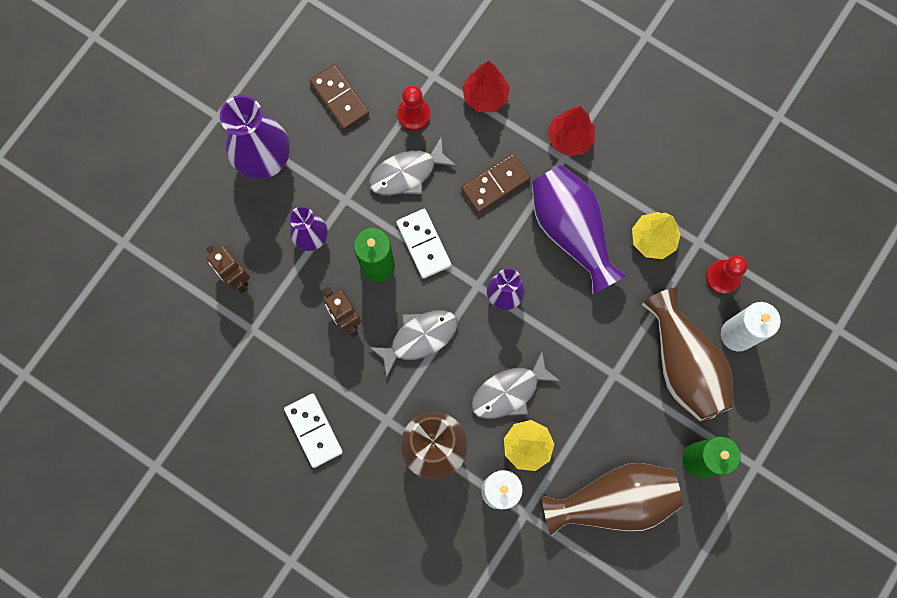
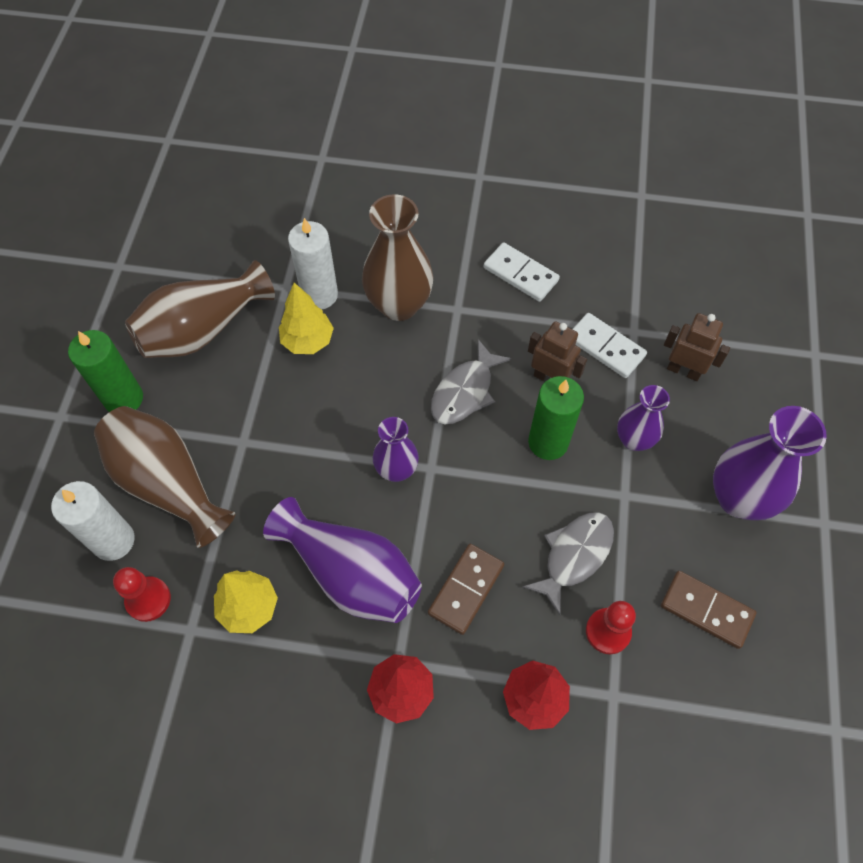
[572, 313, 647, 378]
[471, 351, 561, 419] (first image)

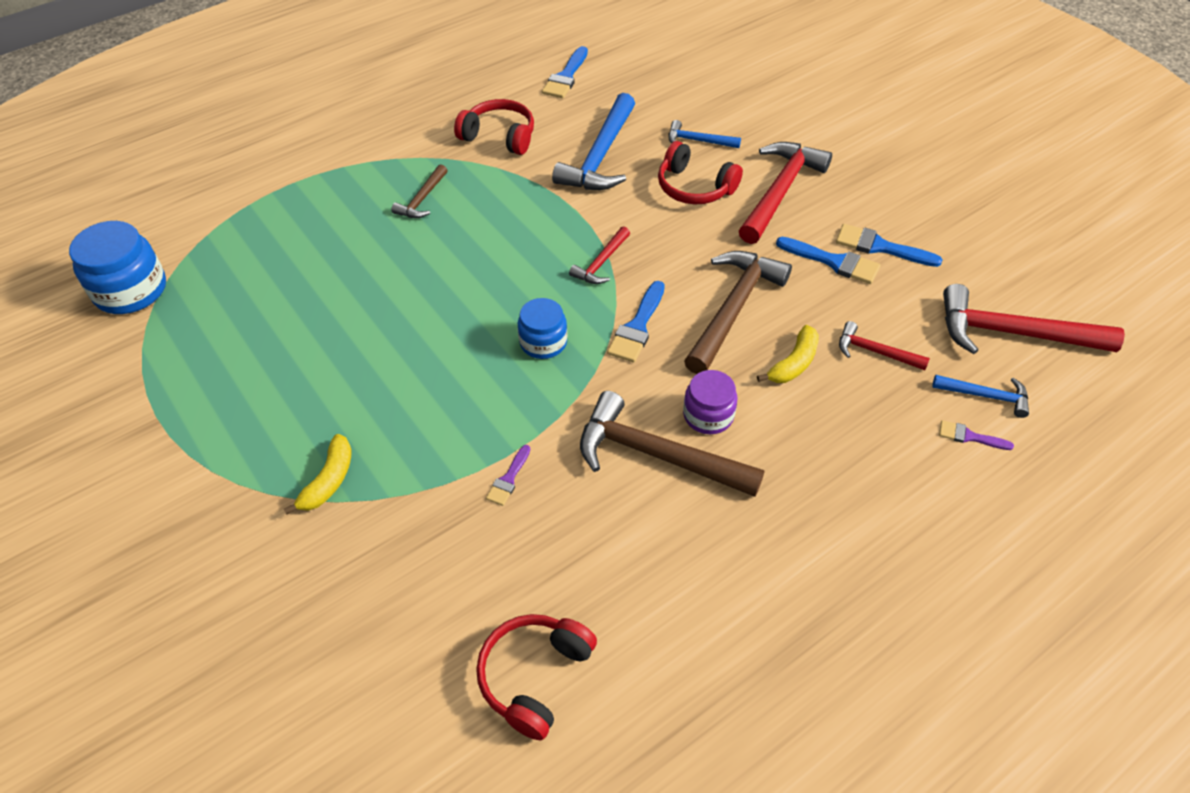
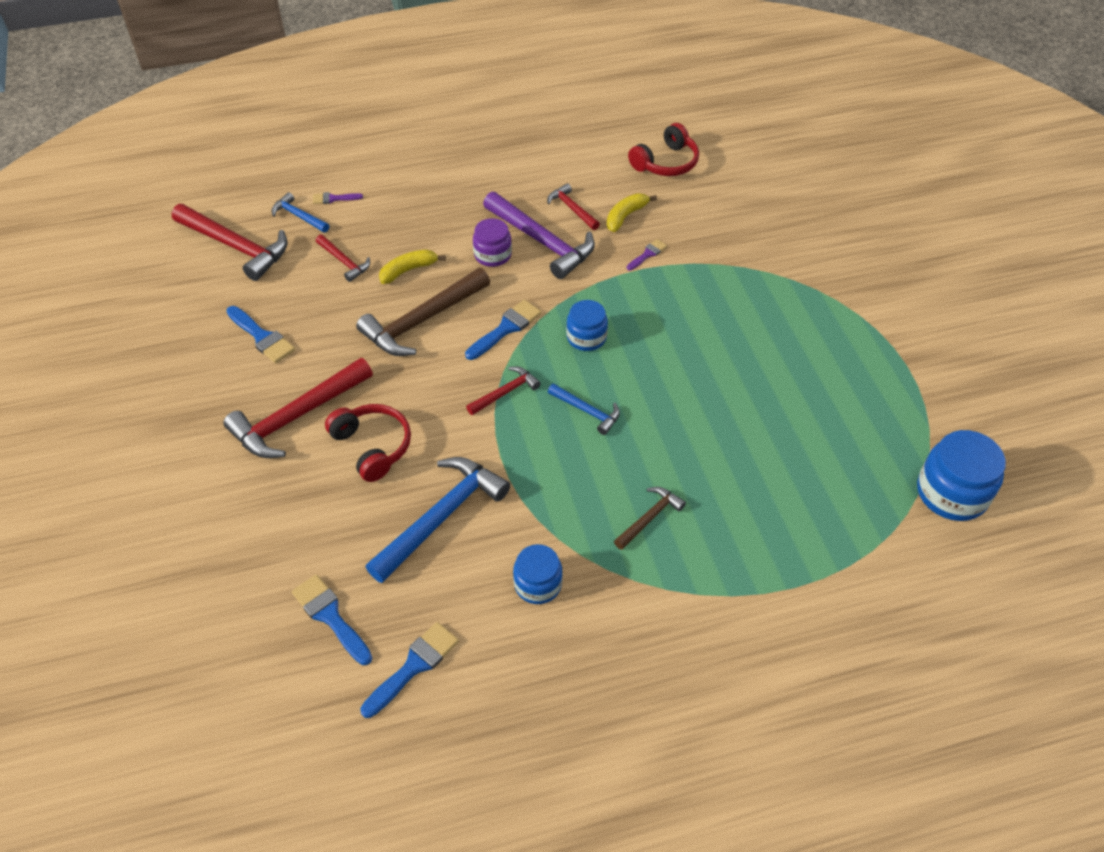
[513, 544, 563, 604]
[548, 383, 620, 435]
[292, 574, 372, 665]
[483, 192, 595, 279]
[313, 192, 363, 204]
[607, 193, 657, 232]
[547, 183, 600, 230]

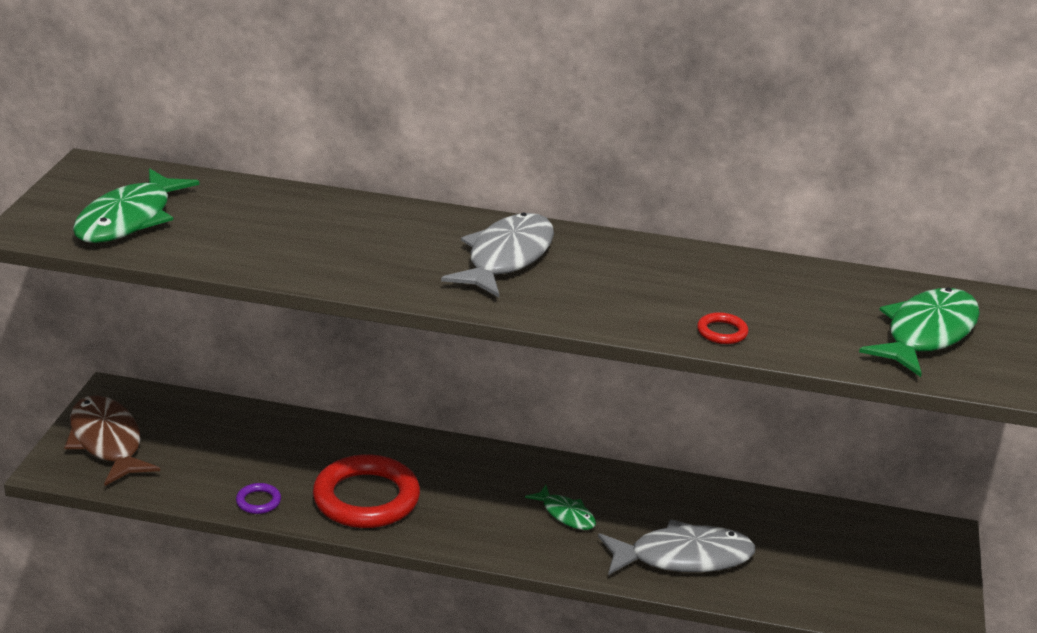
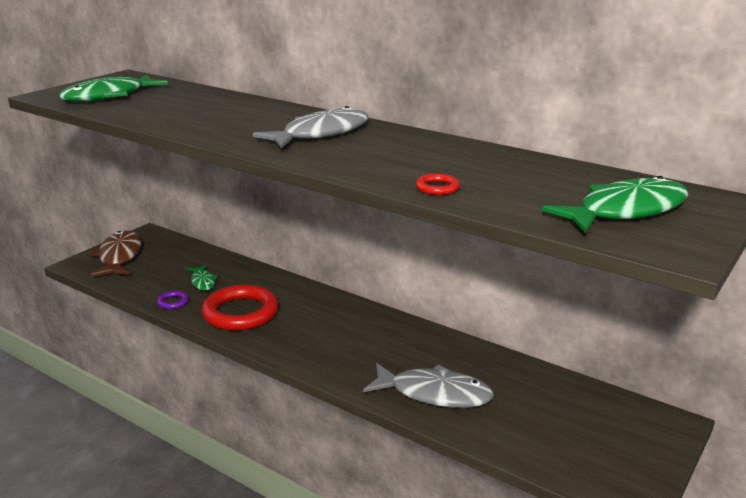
[188, 265, 218, 291]

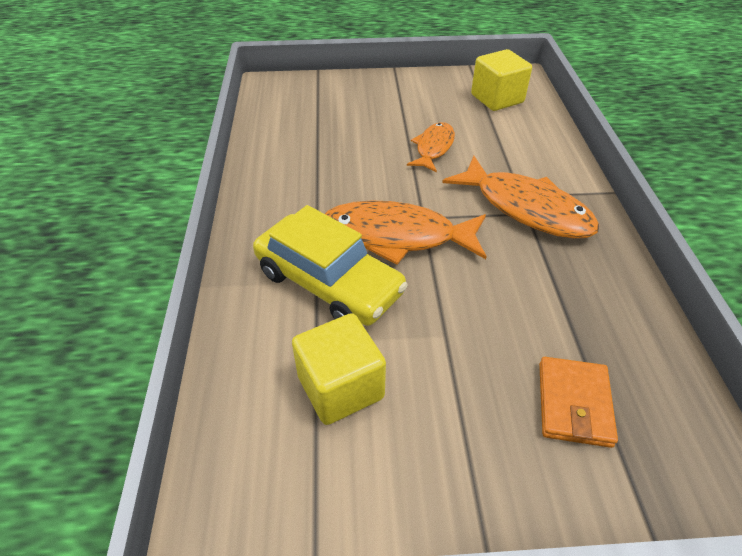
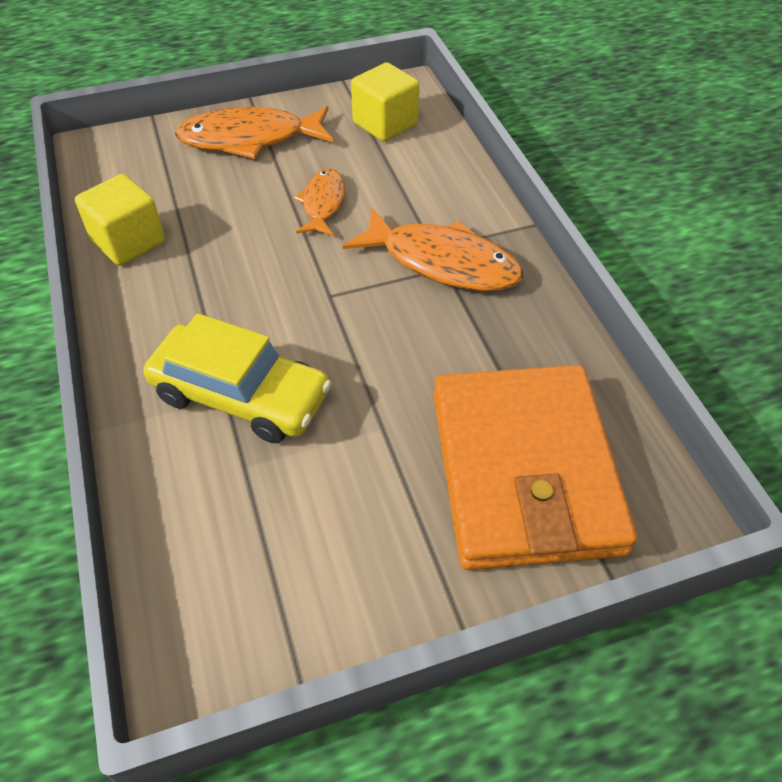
[175, 106, 333, 159]
[75, 174, 165, 266]
[433, 365, 637, 570]

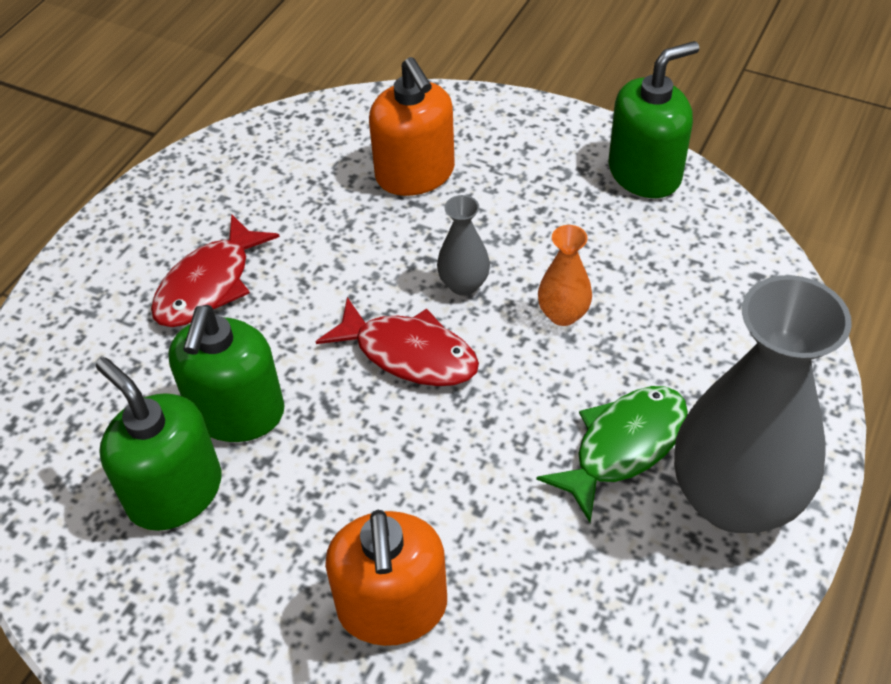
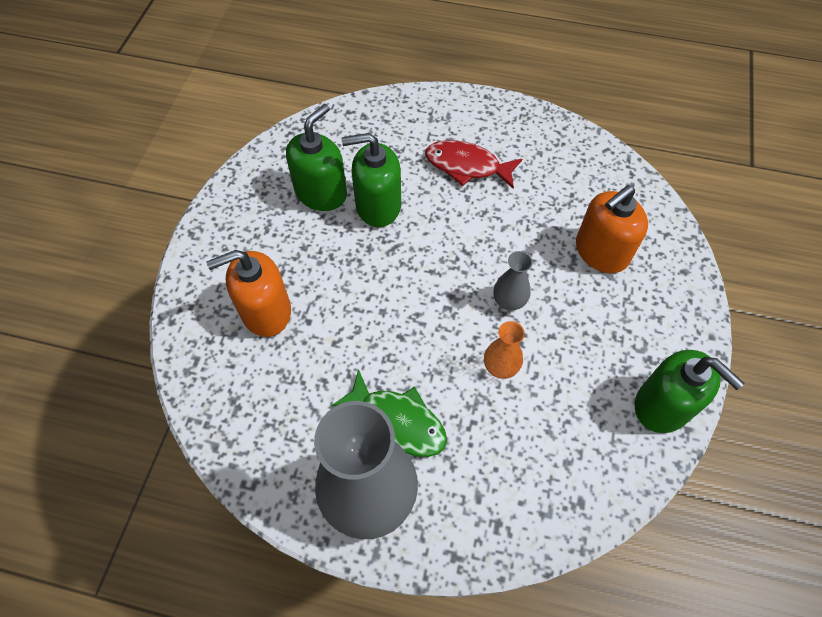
[316, 297, 479, 386] (first image)

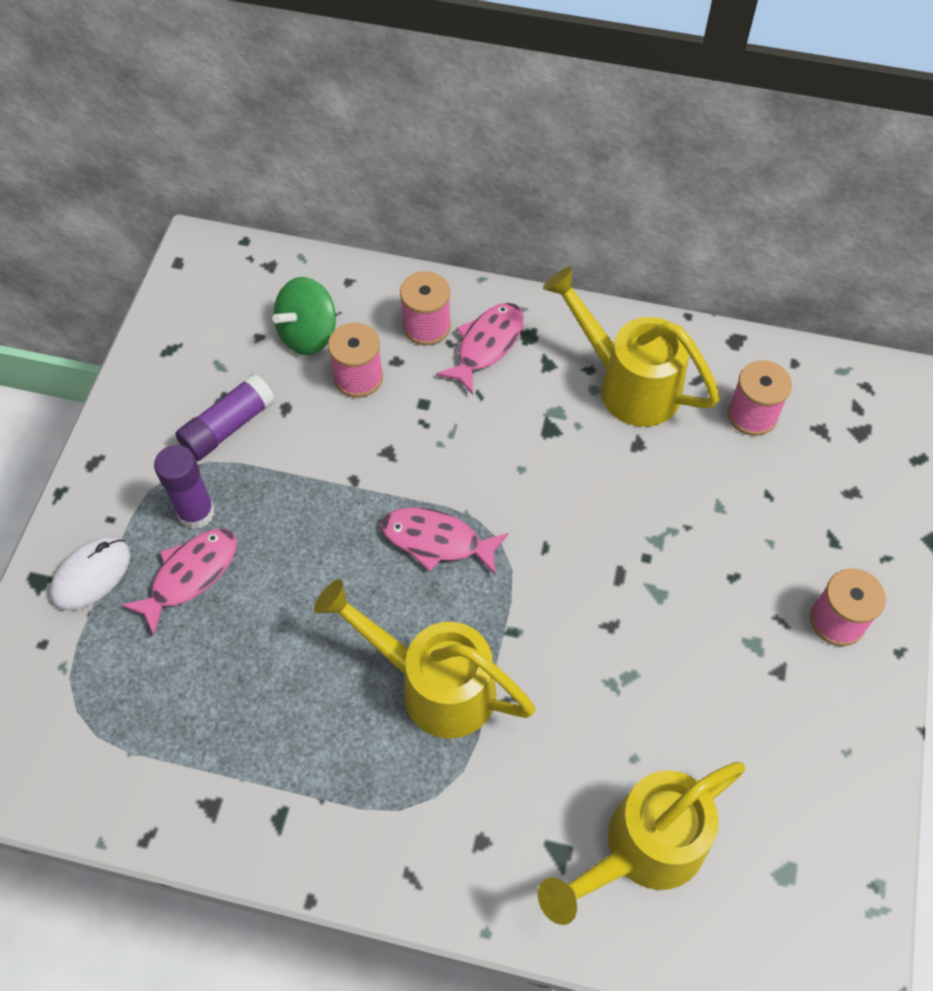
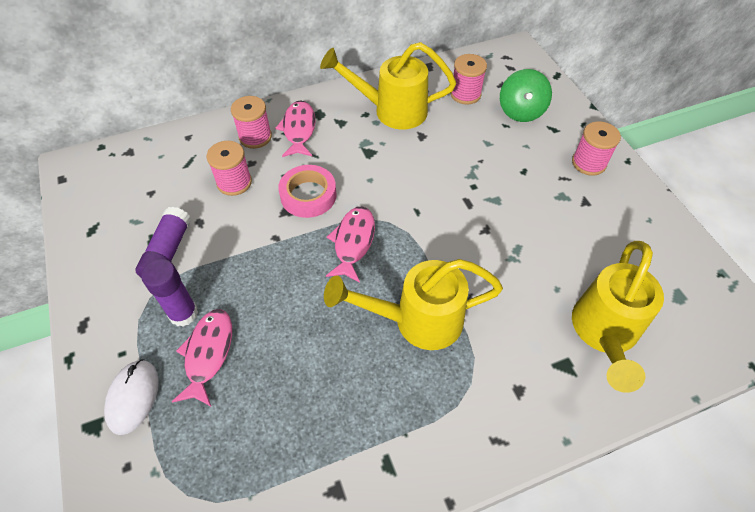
[500, 69, 552, 122]
[326, 206, 375, 283]
[278, 165, 336, 218]

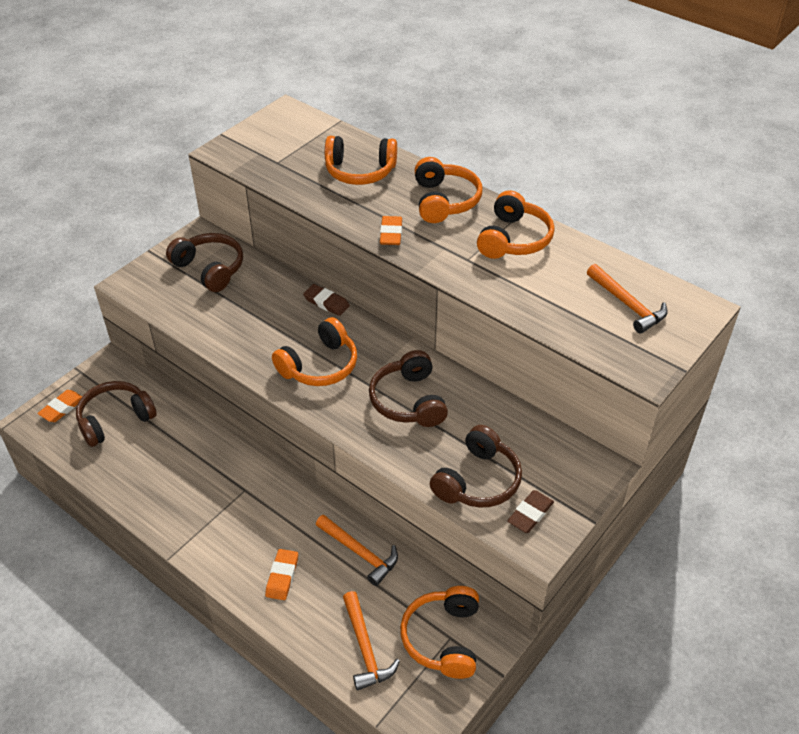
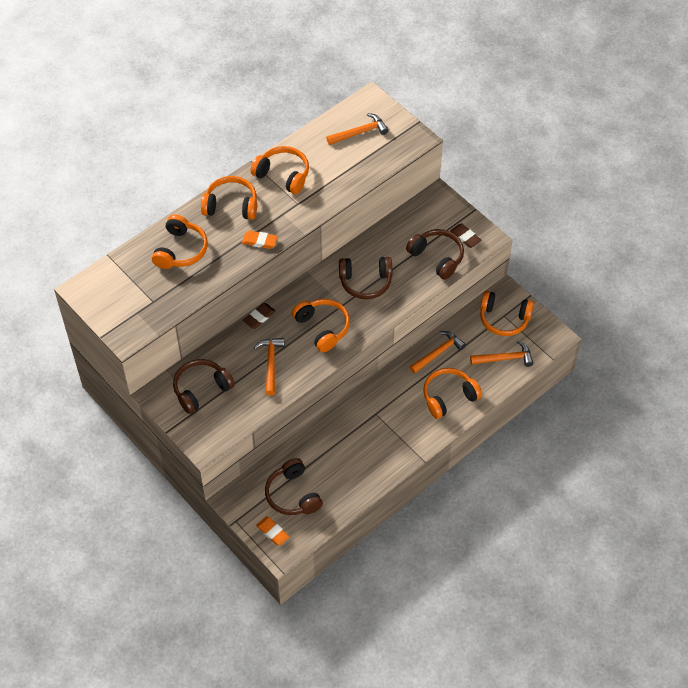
[423, 368, 482, 419]
[254, 338, 284, 396]

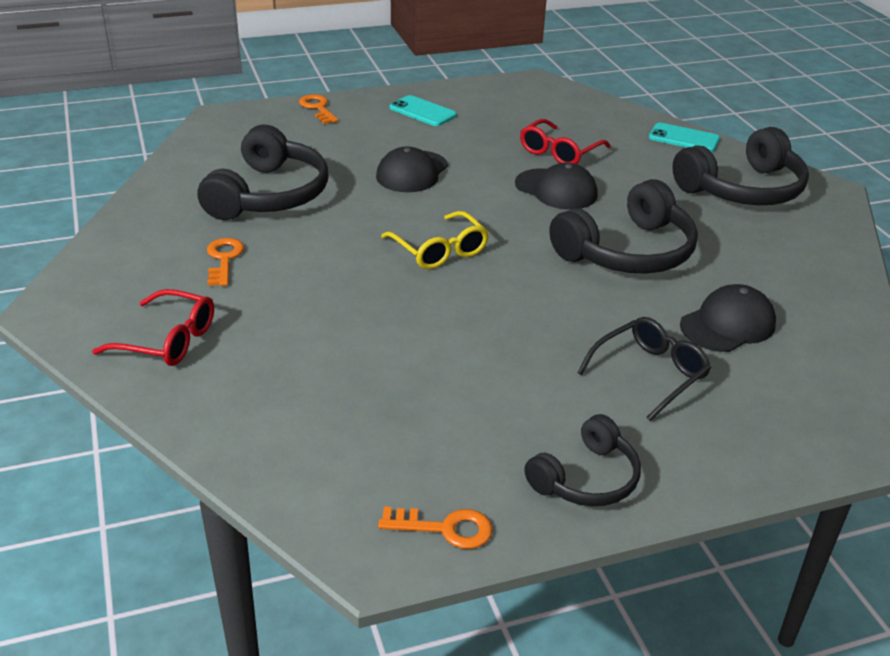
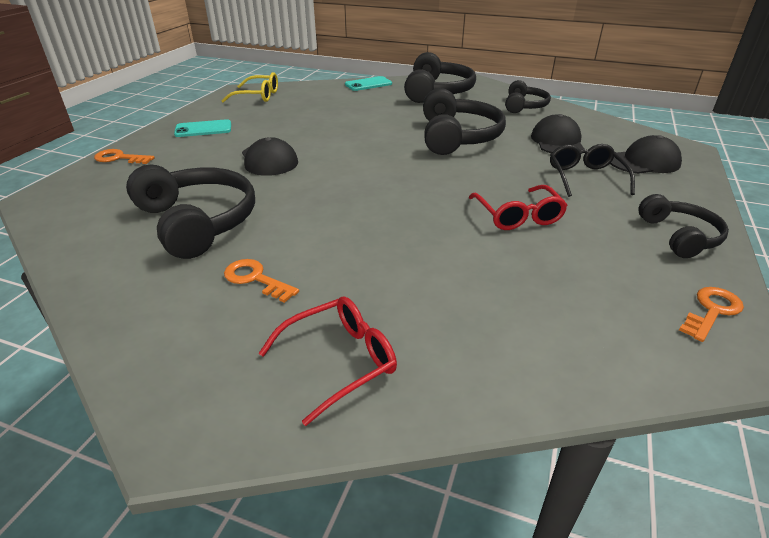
[468, 185, 568, 230]
[610, 135, 682, 174]
[221, 72, 278, 103]
[505, 80, 551, 113]

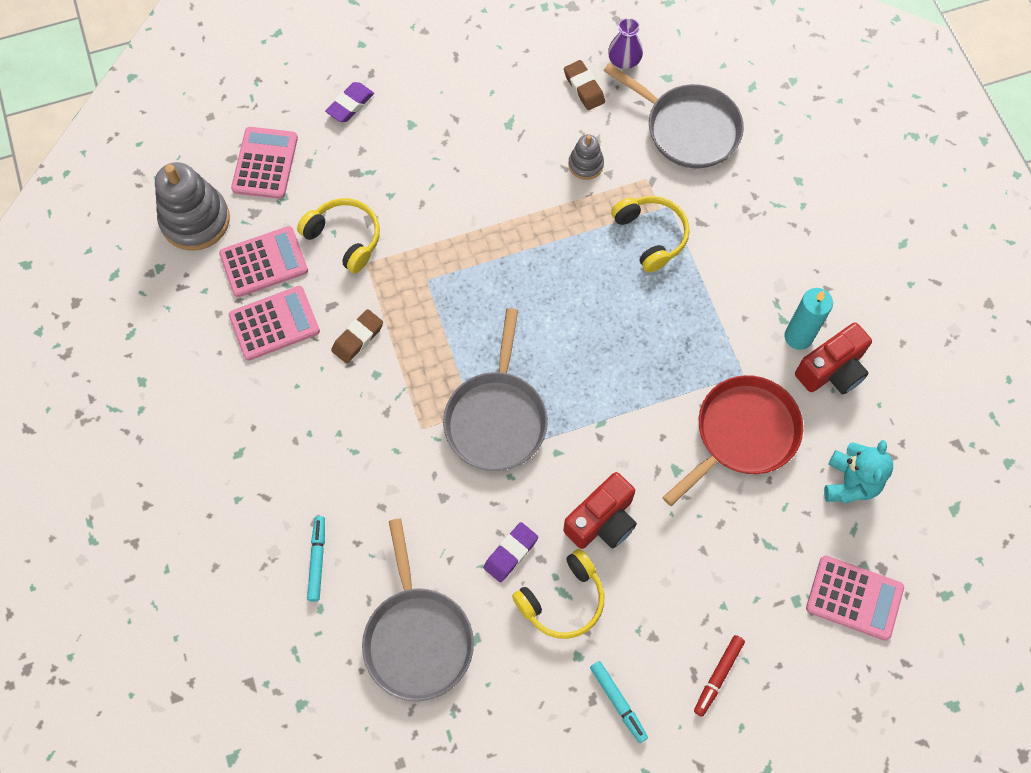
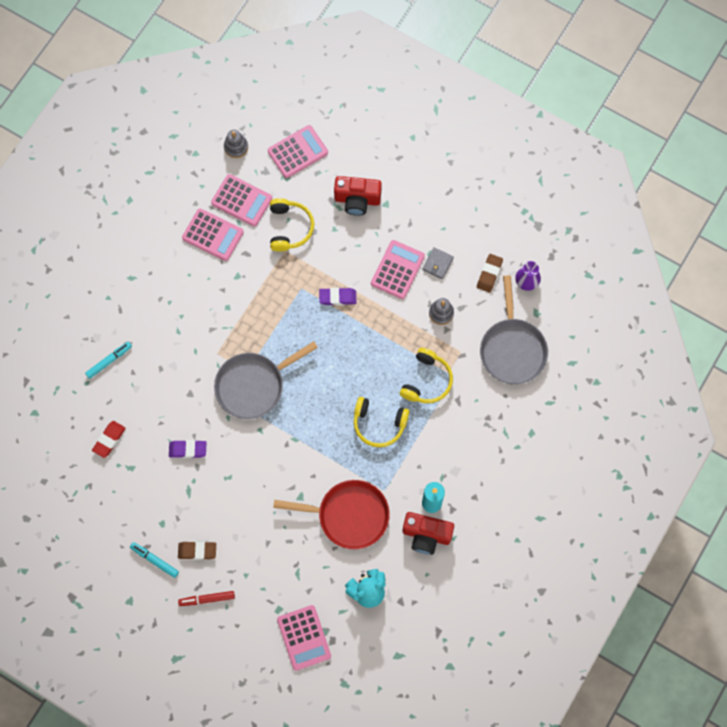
[319, 288, 356, 305]
[224, 130, 248, 158]
[178, 541, 216, 560]
[334, 176, 382, 216]
[92, 421, 126, 458]
[354, 397, 409, 447]
[130, 542, 179, 578]
[371, 240, 425, 299]
[422, 247, 454, 279]

